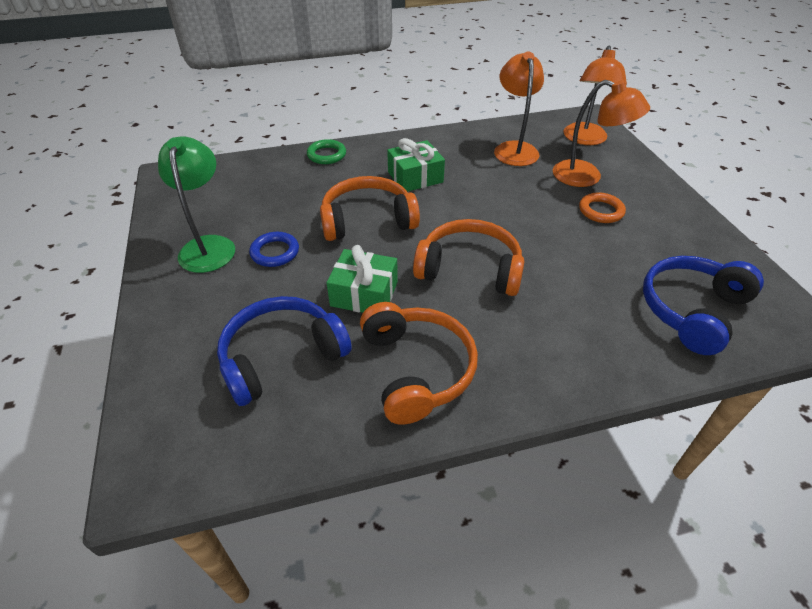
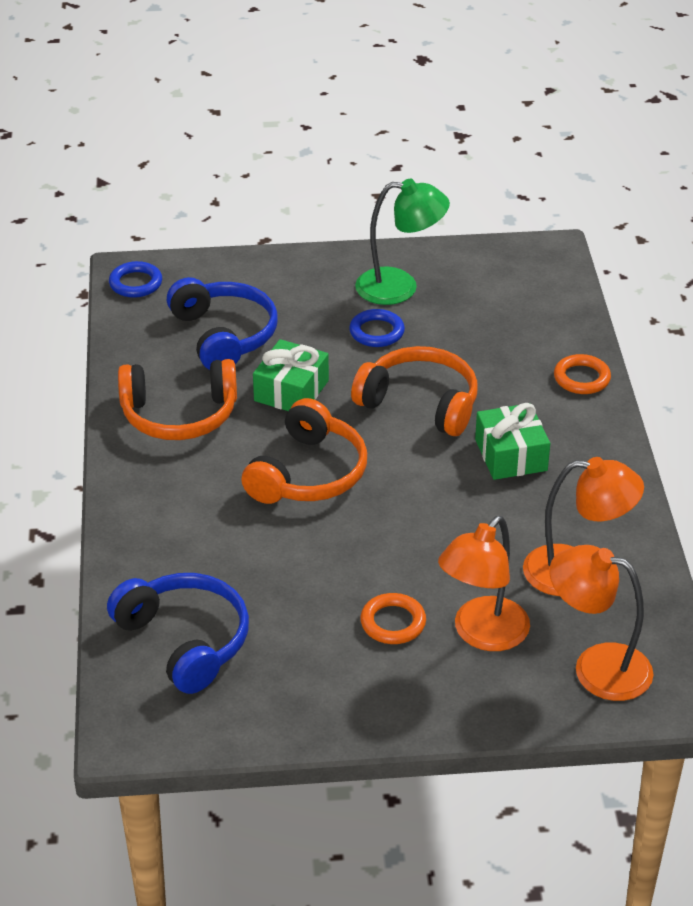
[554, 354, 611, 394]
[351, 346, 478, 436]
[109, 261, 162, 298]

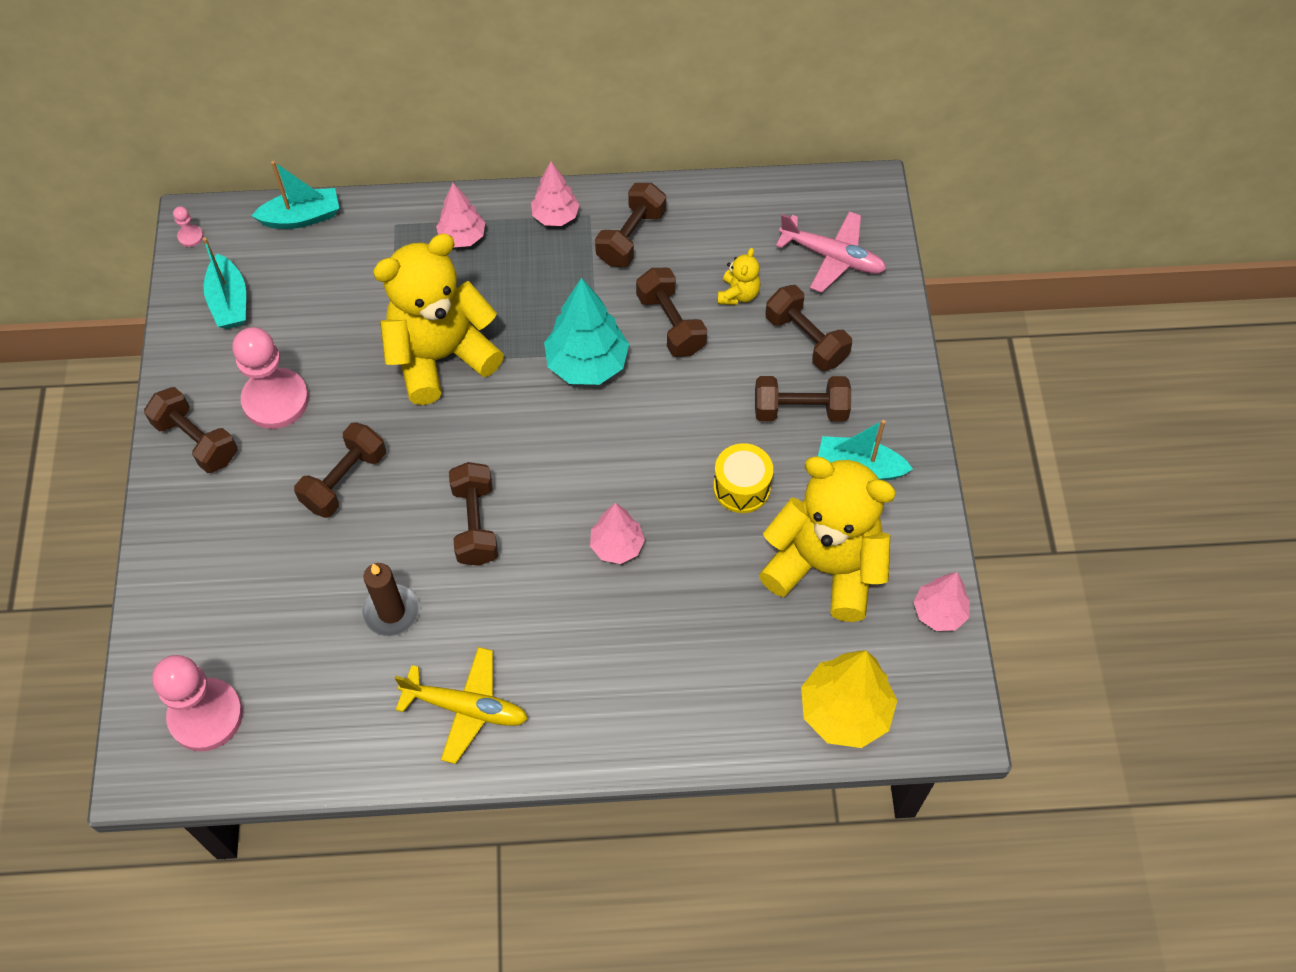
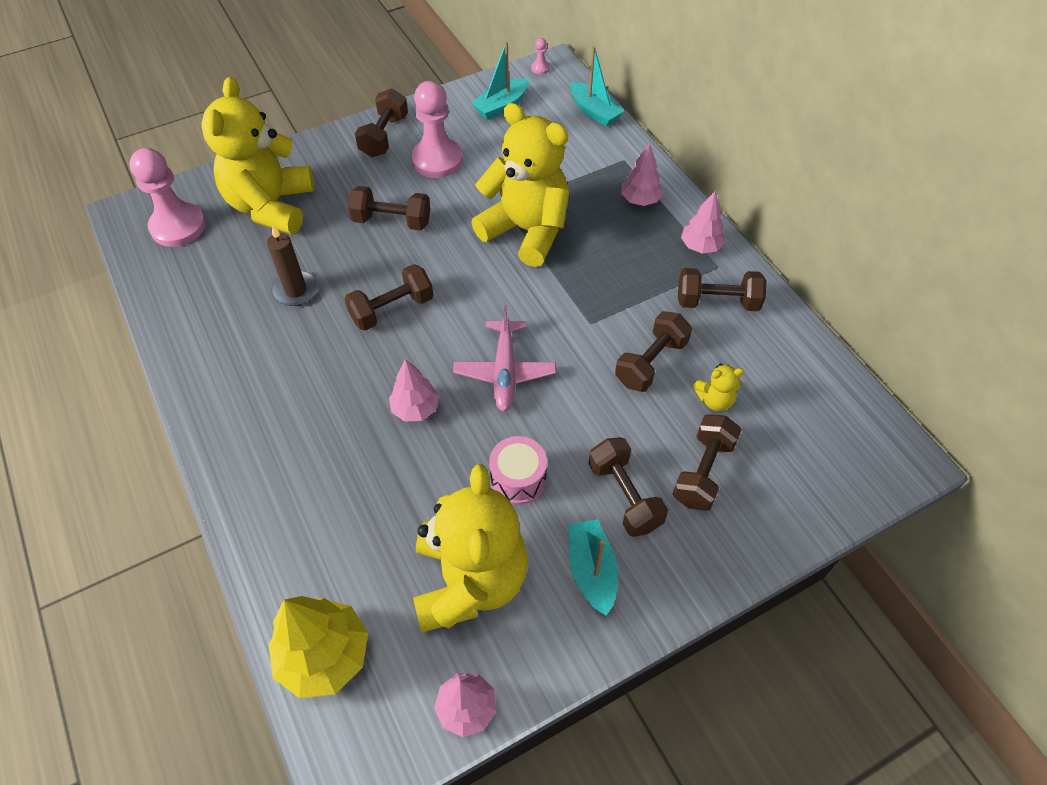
[453, 305, 556, 412]
[544, 278, 629, 385] (first image)
[489, 436, 547, 505]
[395, 647, 528, 764] (first image)
[201, 77, 314, 234]

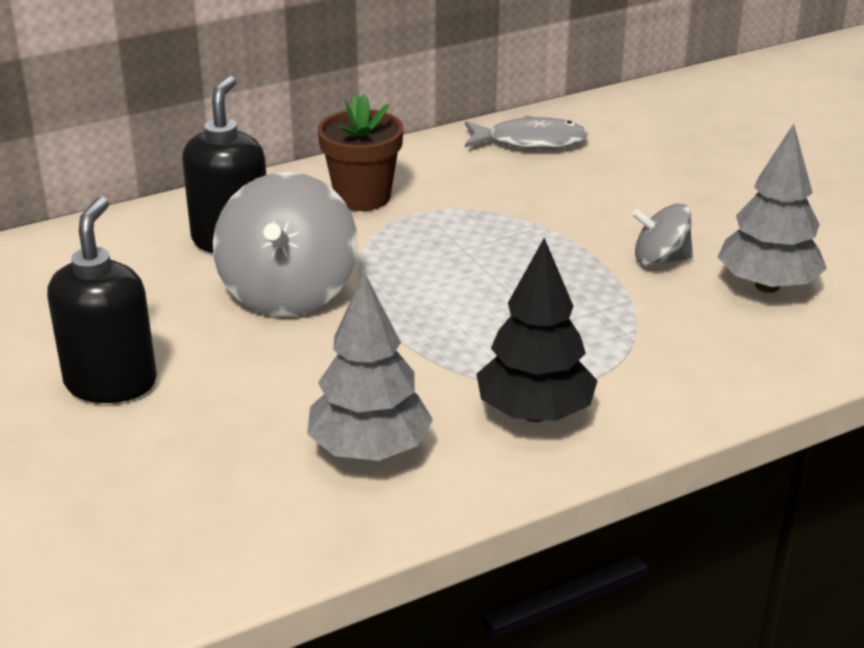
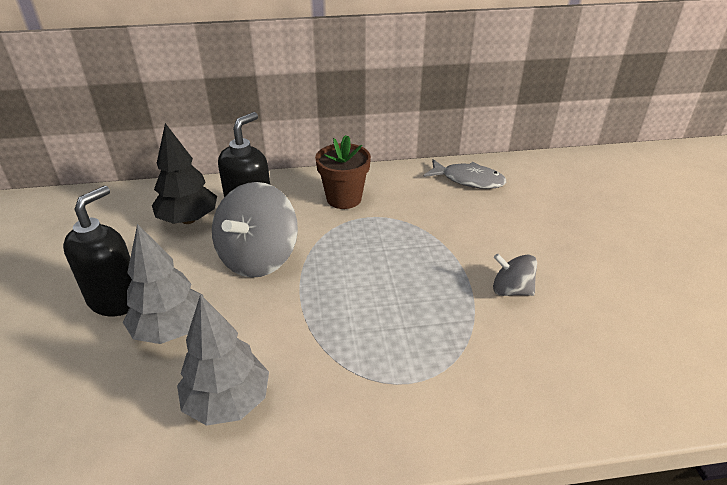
[123, 224, 204, 344]
[152, 123, 217, 224]

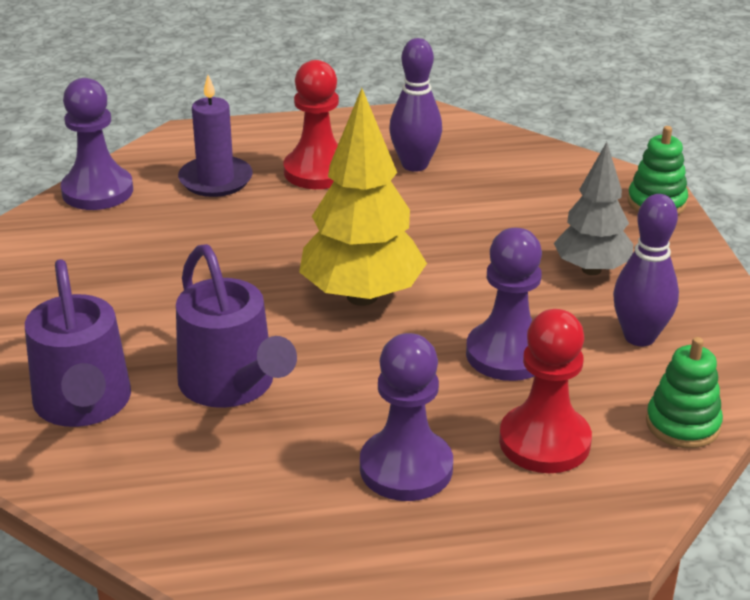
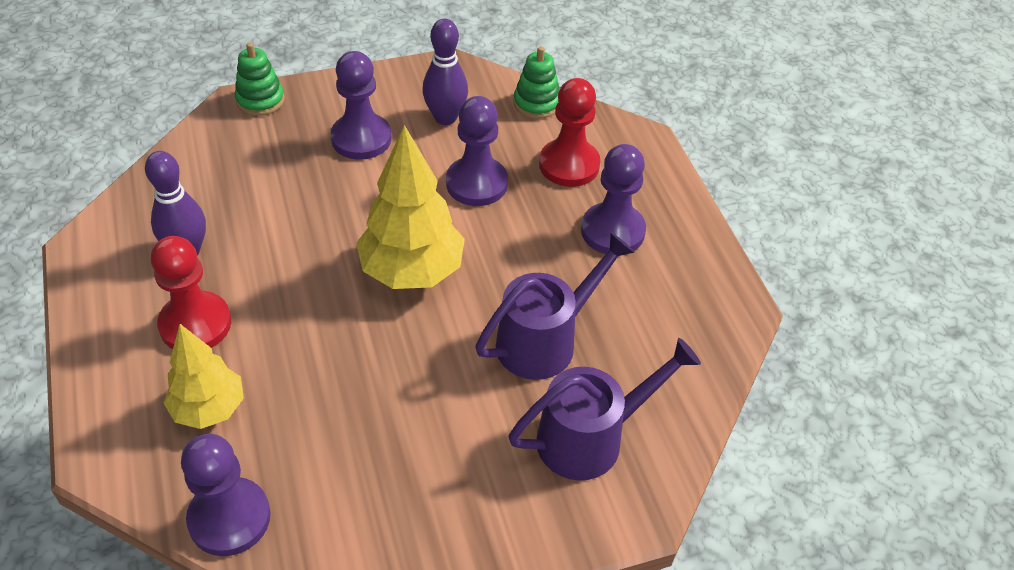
[164, 324, 244, 429]
[330, 51, 391, 160]

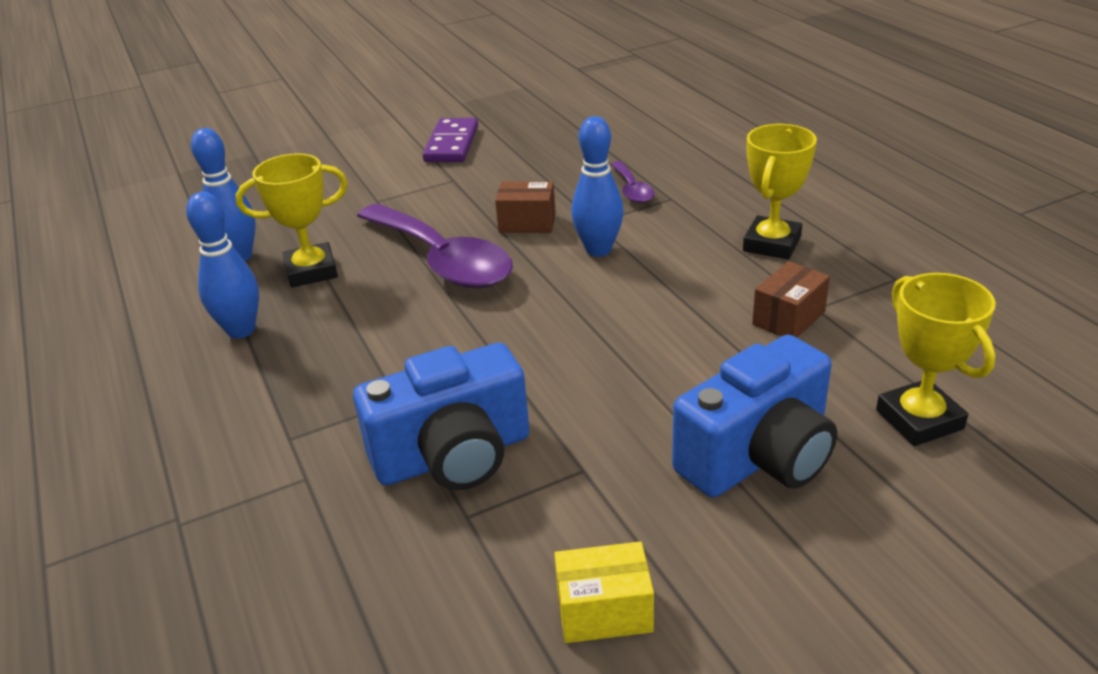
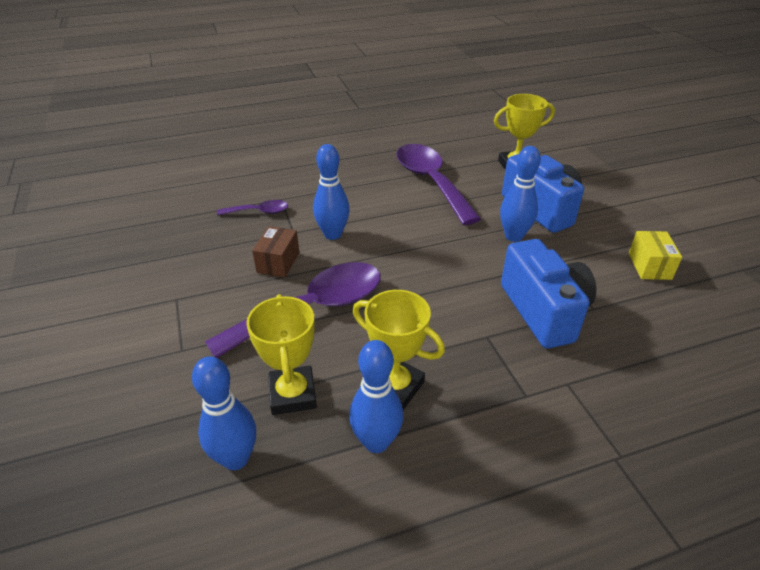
[423, 118, 478, 162] (first image)
[353, 290, 445, 410]
[396, 144, 481, 225]
[500, 146, 541, 242]

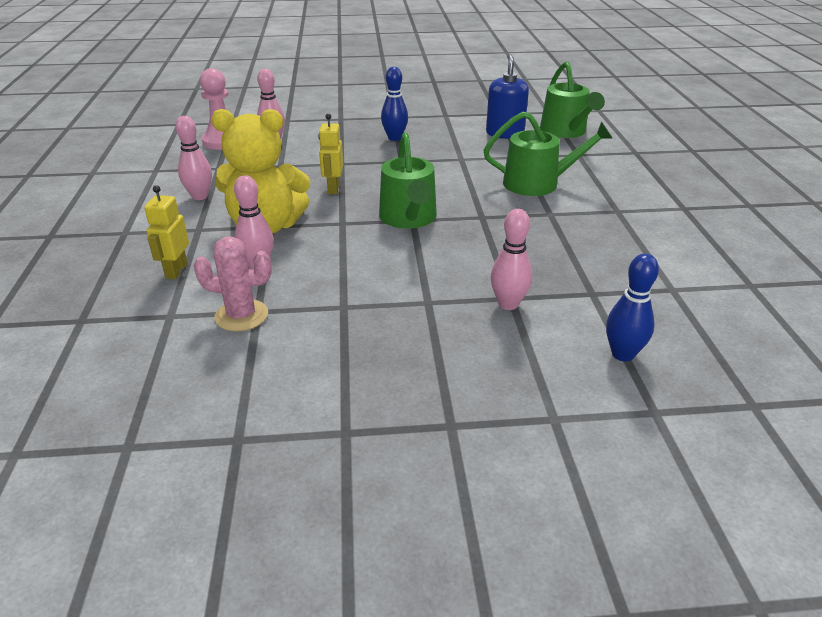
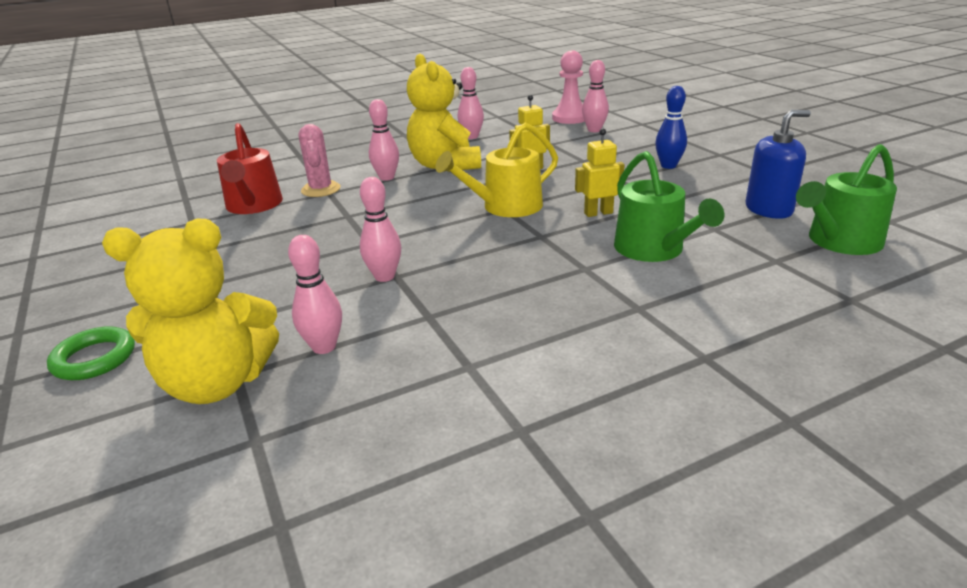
[435, 123, 558, 217]
[575, 128, 625, 217]
[288, 235, 342, 354]
[217, 123, 283, 214]
[102, 218, 279, 404]
[47, 326, 135, 380]

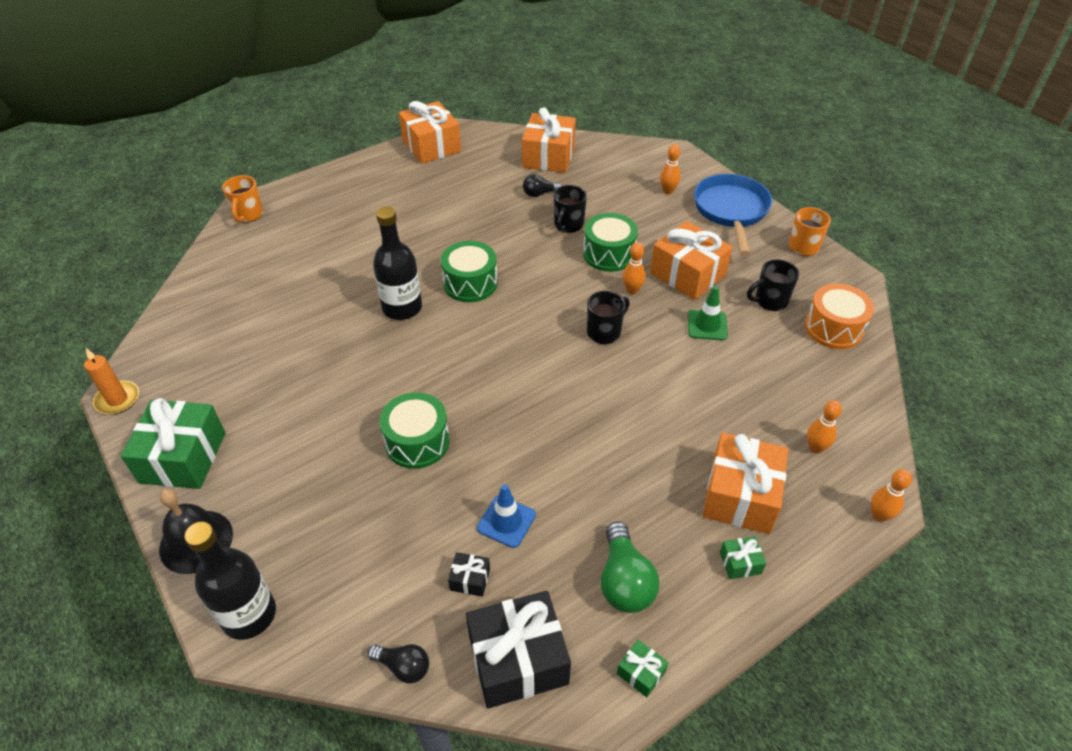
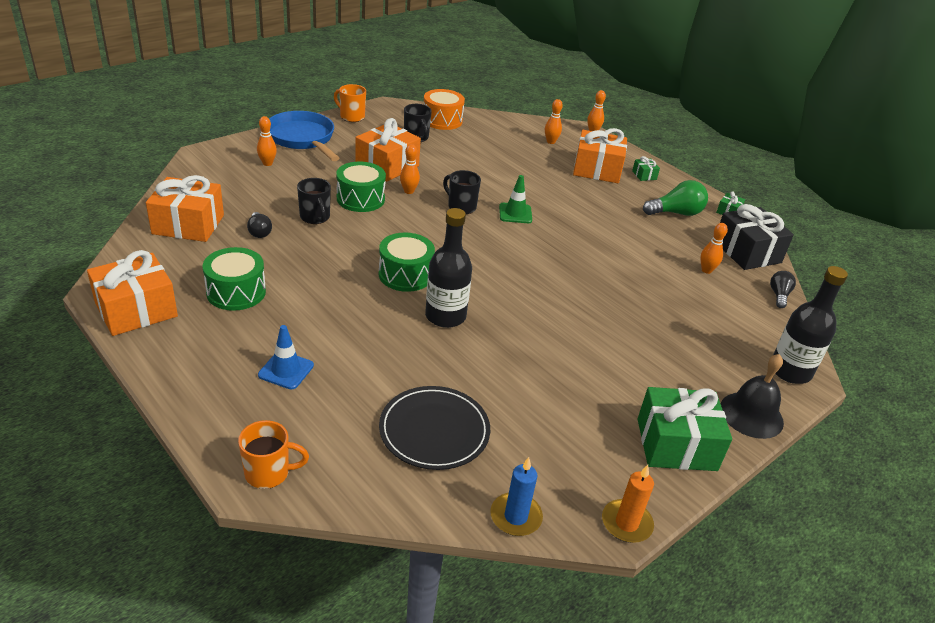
[269, 111, 339, 161]
[297, 178, 331, 224]
[499, 175, 532, 223]
[203, 247, 266, 311]
[258, 325, 314, 389]
[700, 223, 728, 274]
[379, 386, 490, 470]
[490, 457, 543, 536]

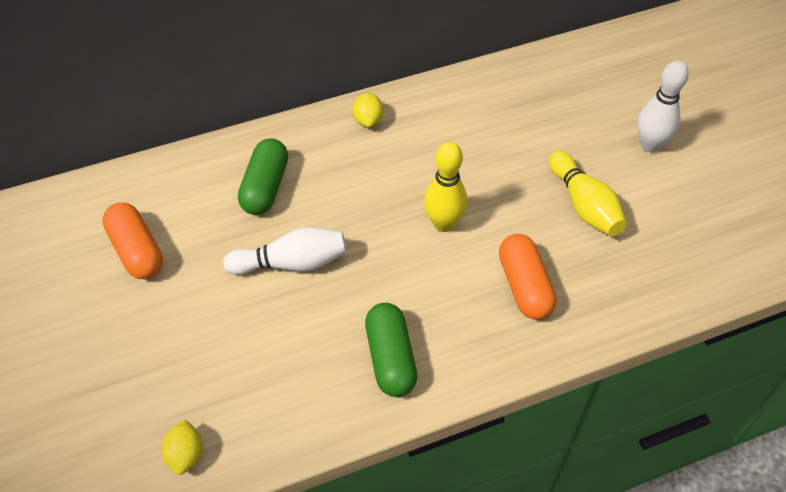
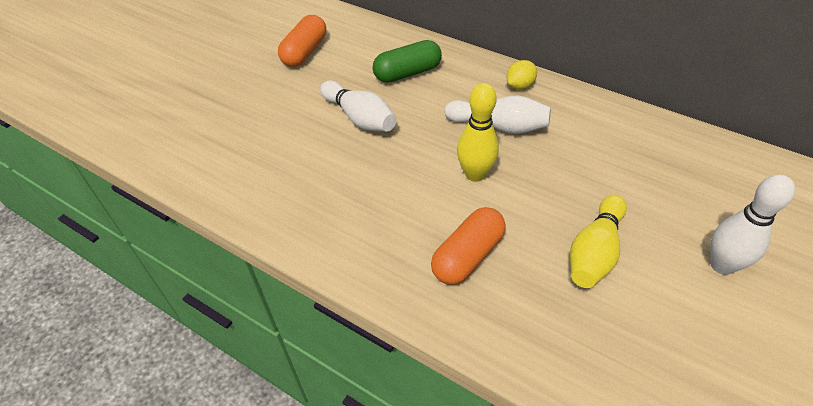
[365, 303, 417, 397] (first image)
[162, 420, 203, 475] (first image)
[444, 96, 551, 134]

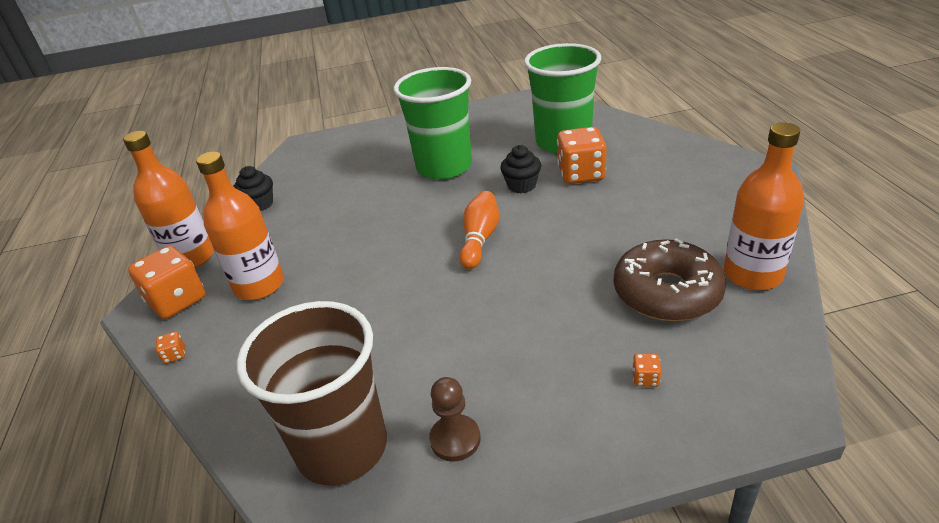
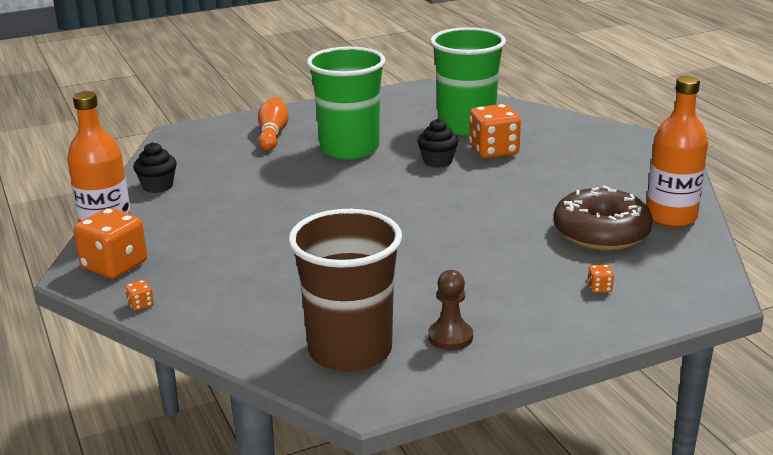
[196, 152, 284, 300] (first image)
[258, 97, 289, 151]

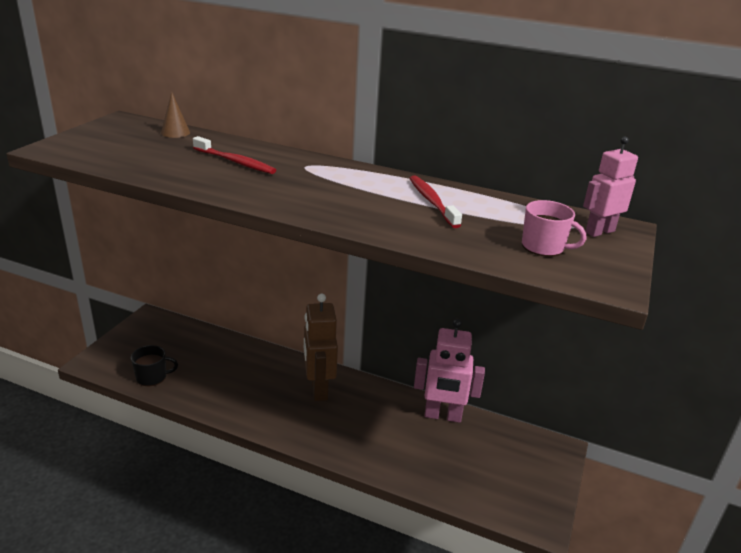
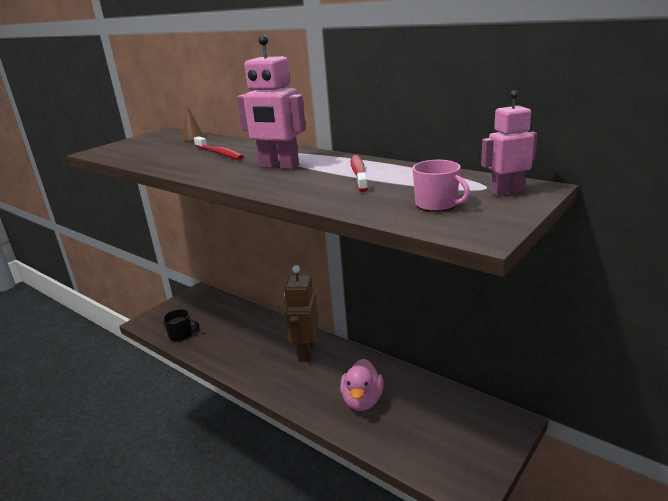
[237, 35, 306, 169]
[340, 359, 383, 411]

